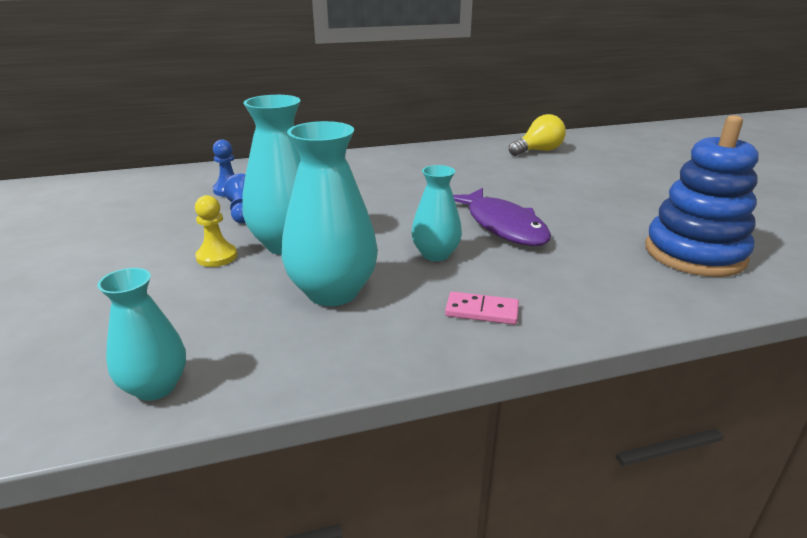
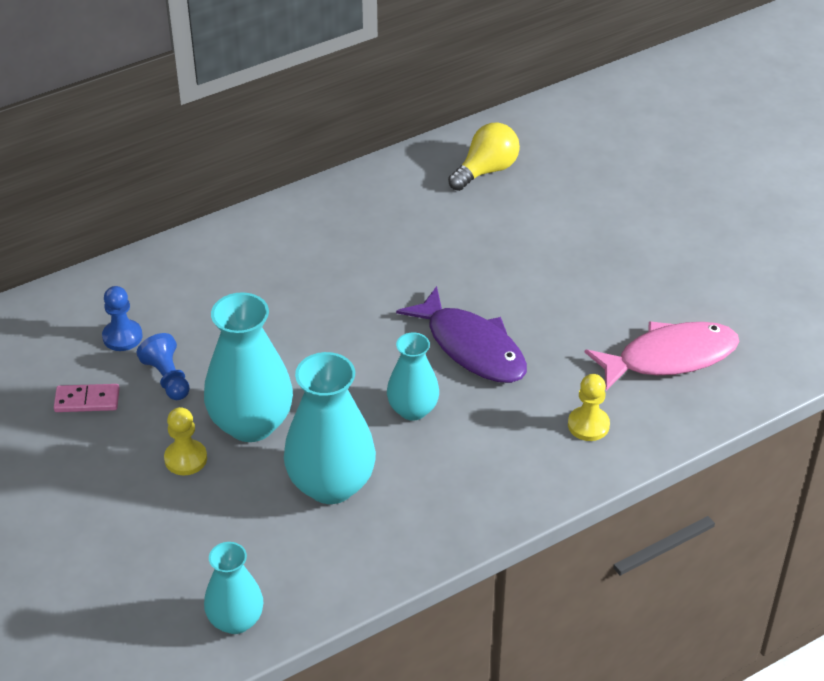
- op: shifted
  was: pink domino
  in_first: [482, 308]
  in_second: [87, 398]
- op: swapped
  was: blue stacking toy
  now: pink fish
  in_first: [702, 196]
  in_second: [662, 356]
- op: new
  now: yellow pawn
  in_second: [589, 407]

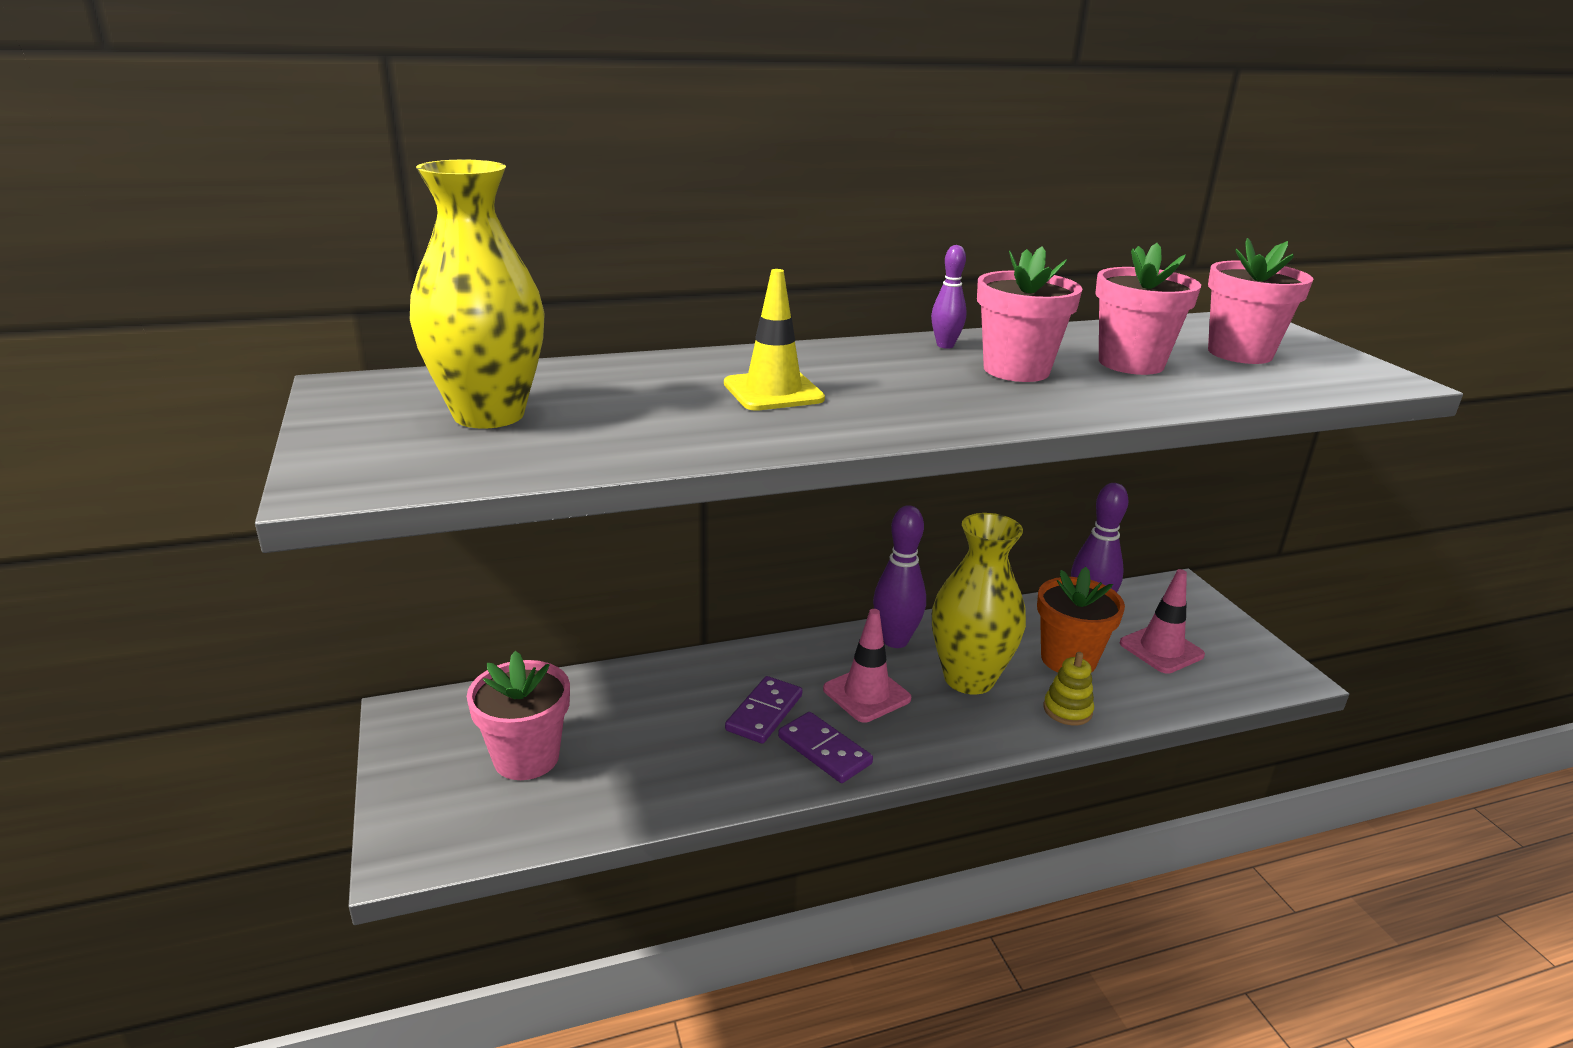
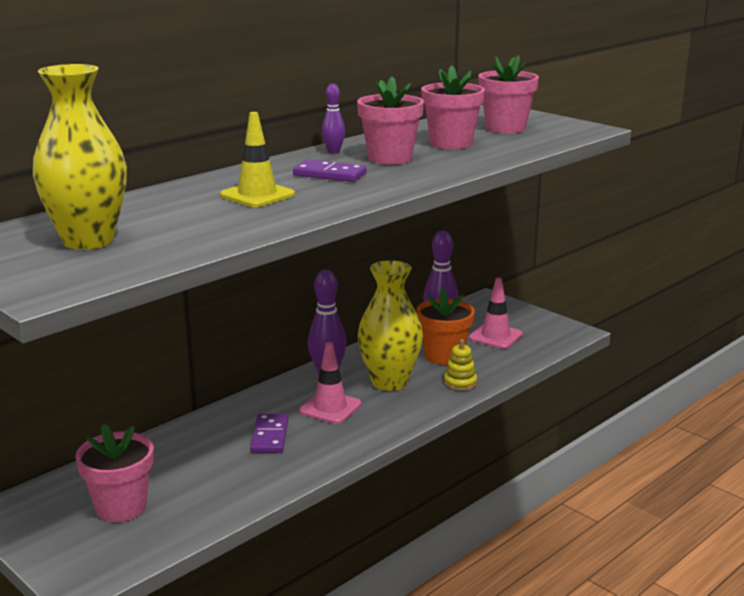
- op: shifted
  was: purple domino
  in_first: [825, 747]
  in_second: [330, 170]

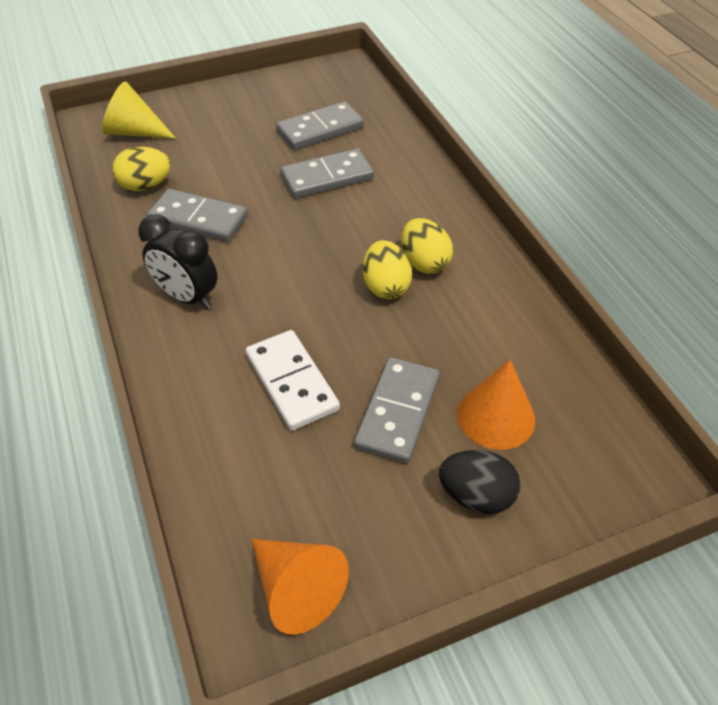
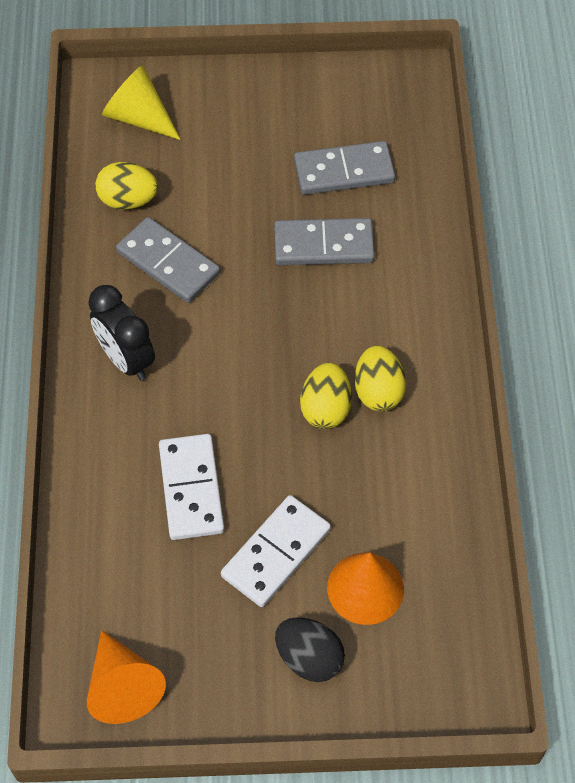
- op: repainted
  was: grey domino
  now: white domino
  in_first: [397, 410]
  in_second: [276, 551]

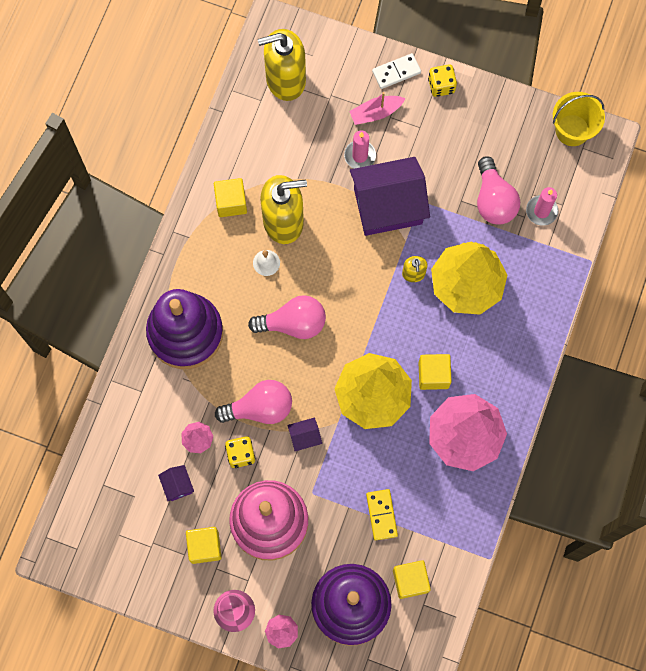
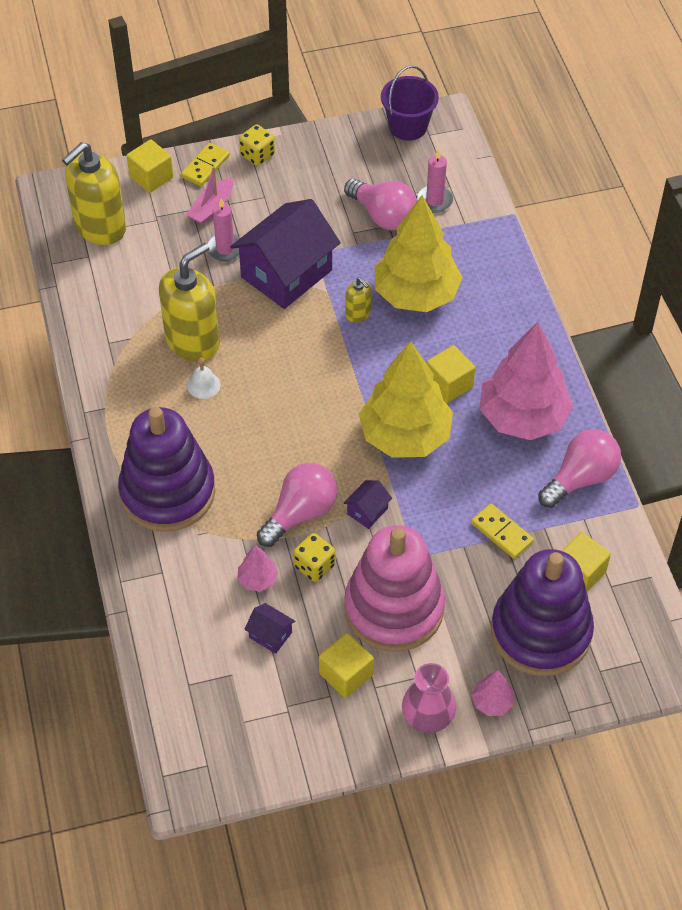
- op: shifted
  was: yellow cube
  in_first: [230, 197]
  in_second: [150, 166]
- op: shifted
  was: pink light bulb
  in_first: [287, 317]
  in_second: [579, 468]
- op: repainted
  was: white domino
  now: yellow domino
  in_first: [396, 71]
  in_second: [205, 164]
- op: repainted
  was: yellow bucket
  now: purple bucket
  in_first: [579, 119]
  in_second: [410, 102]

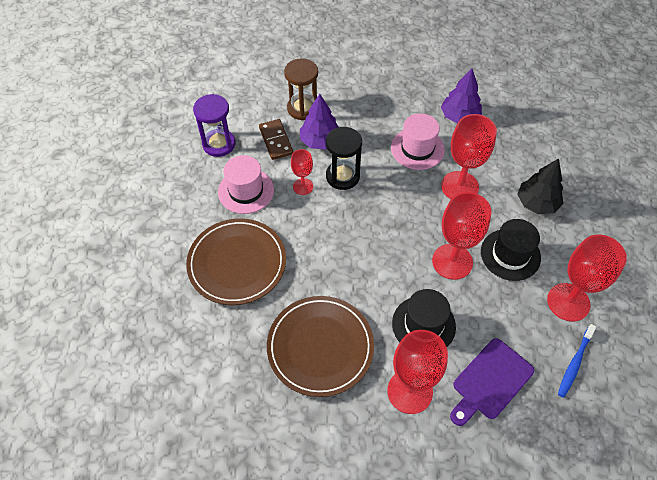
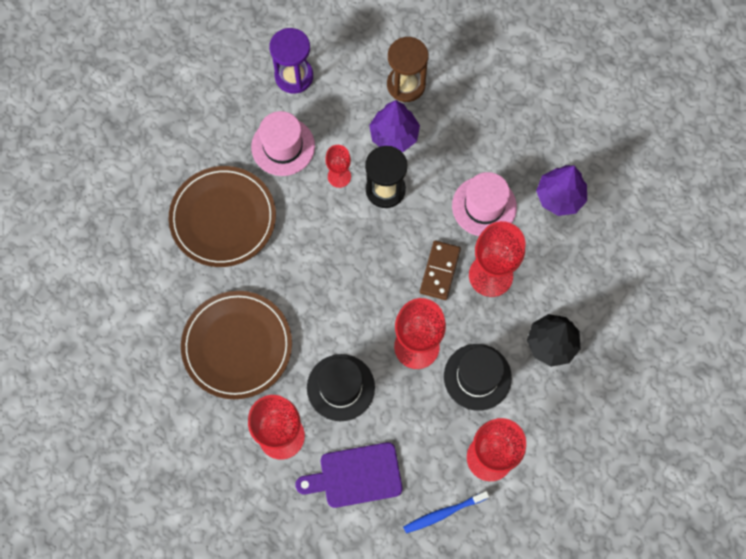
- op: shifted
  was: brown domino
  in_first: [276, 139]
  in_second: [440, 270]

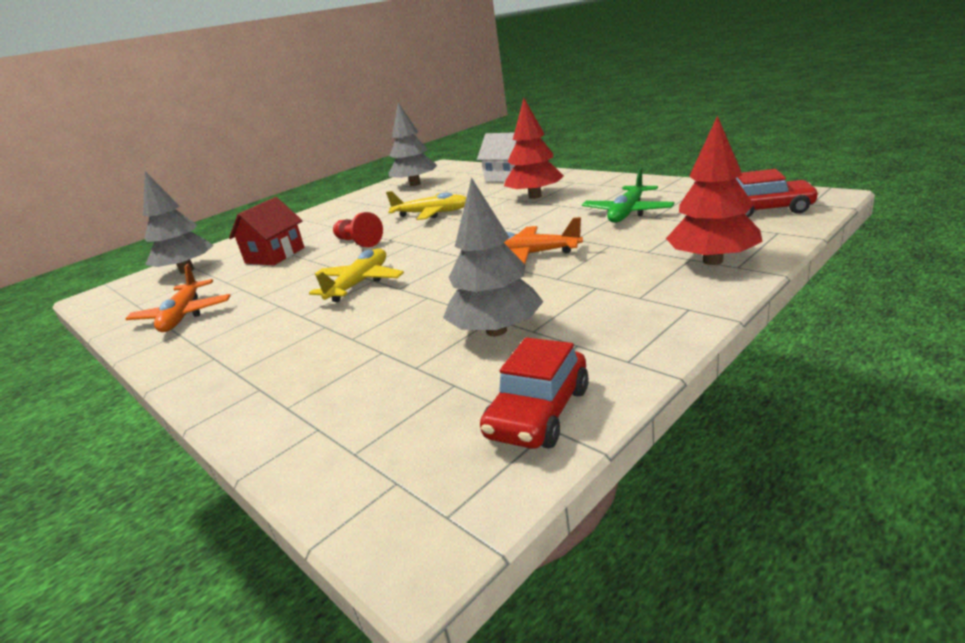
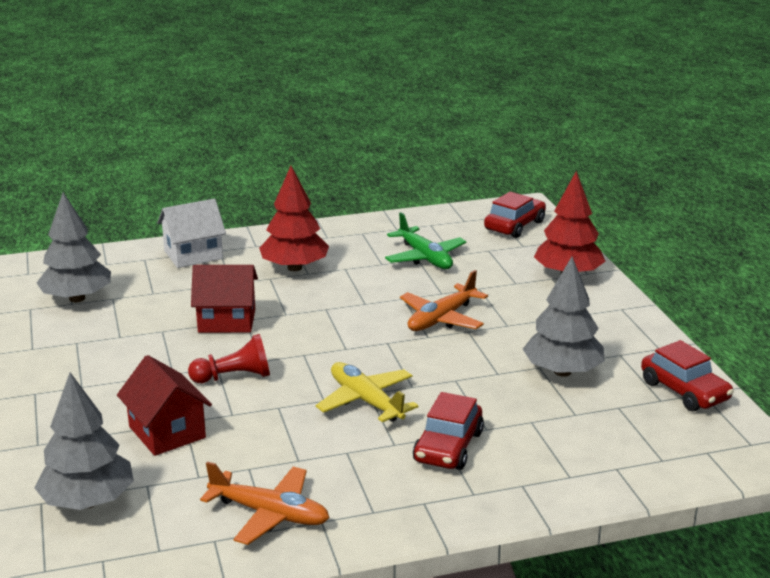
- op: swapped
  was: yellow plane
  now: red house
  in_first: [426, 205]
  in_second: [224, 299]
- op: new
  now: red car
  in_second: [448, 431]

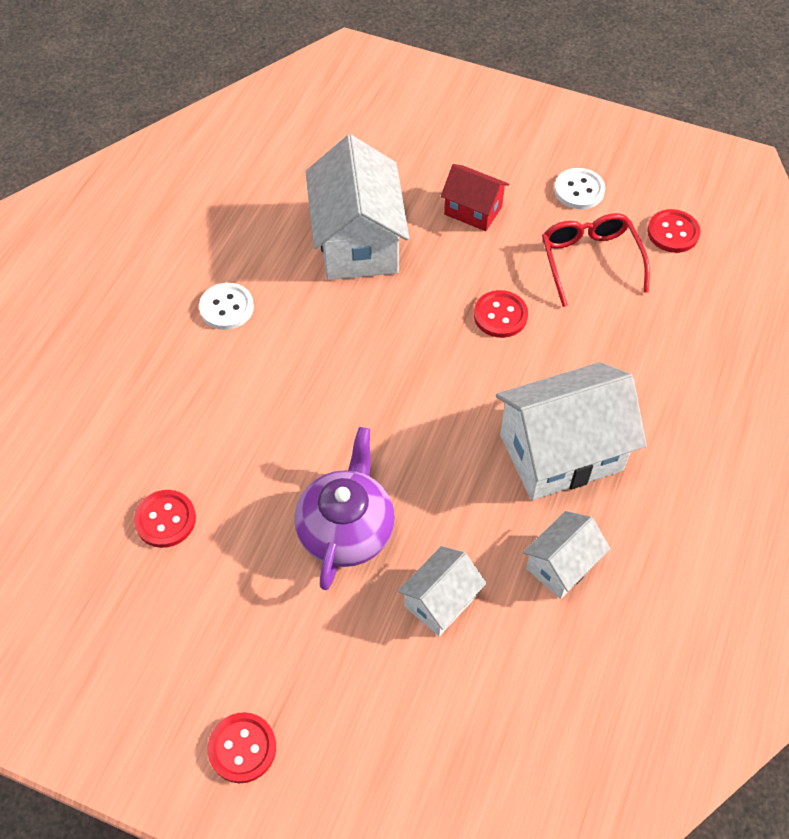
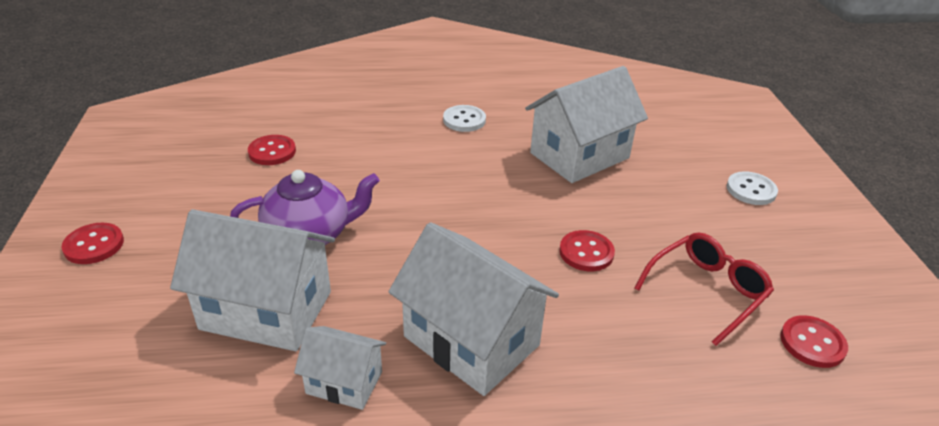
- op: scaled
  was: white house
  in_first: [442, 591]
  in_second: [252, 280]
  ratio: 1.86
- op: gone
  was: red house
  in_first: [475, 197]
- op: shifted
  was: white button
  in_first: [579, 188]
  in_second: [752, 188]

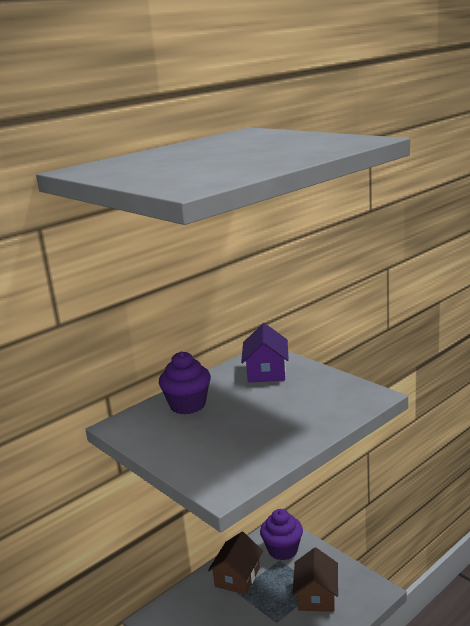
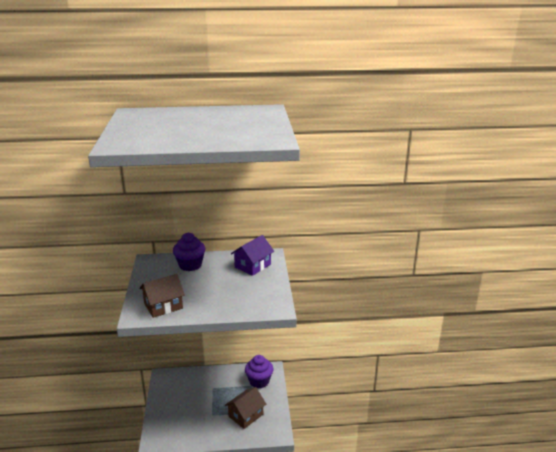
- op: shifted
  was: brown house
  in_first: [235, 563]
  in_second: [162, 296]

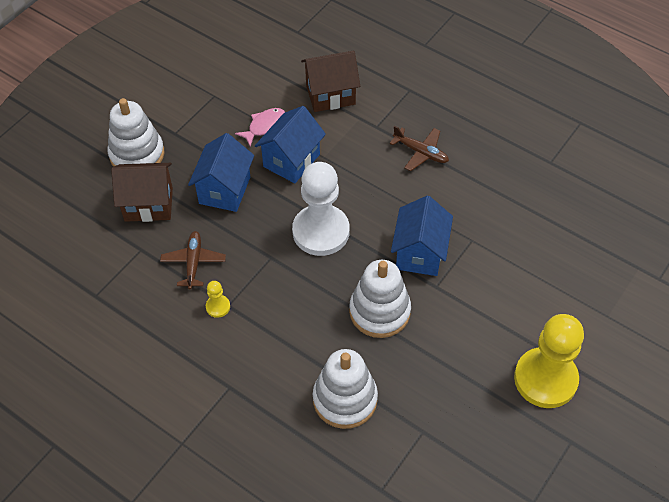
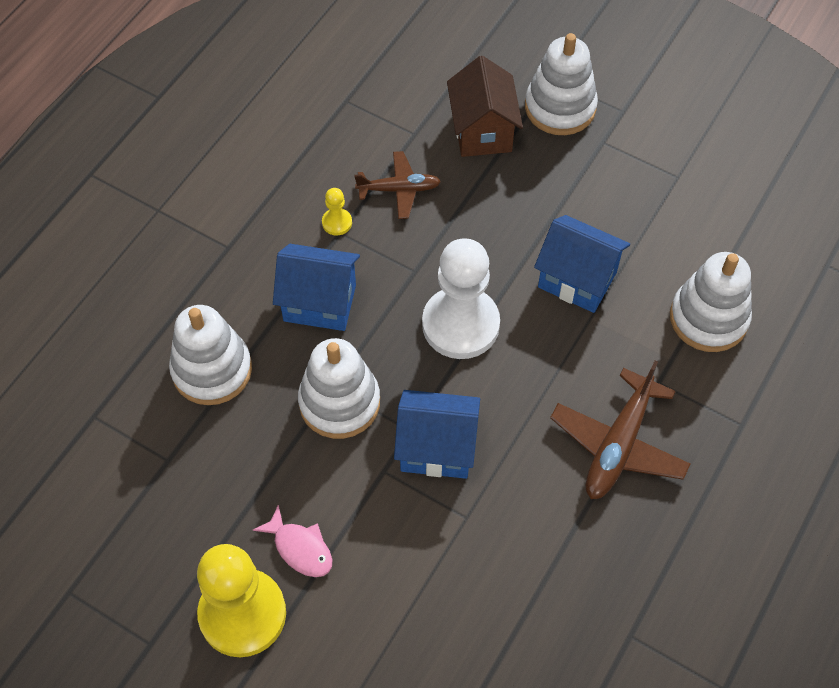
- op: shifted
  was: blue house
  in_first: [221, 172]
  in_second: [316, 287]
- op: shifted
  was: pink fish
  in_first: [260, 127]
  in_second: [292, 540]
- op: swapped
  was: brown house
  now: white stacking toy
  in_first: [330, 81]
  in_second: [711, 302]
- op: scaled
  was: brown plane
  in_first: [419, 148]
  in_second: [620, 430]
  ratio: 1.58

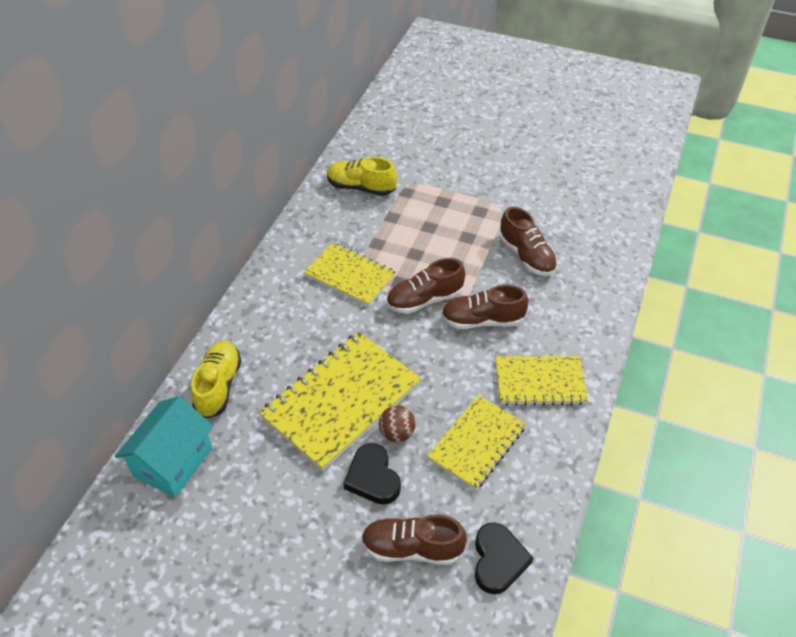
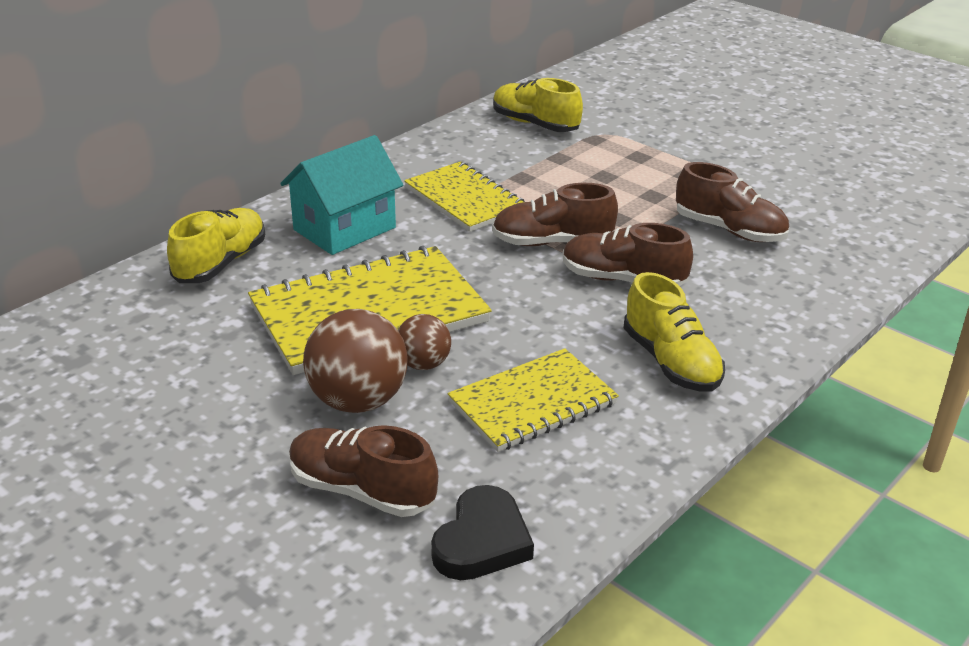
- op: shifted
  was: turquoise house
  in_first: [164, 446]
  in_second: [341, 195]
- op: swapped
  was: black heart
  now: brown ball
  in_first: [372, 474]
  in_second: [355, 361]
- op: swapped
  was: yellow notebook
  now: yellow shoe
  in_first: [542, 381]
  in_second: [674, 331]
- op: rotated
  was: brown shoe
  in_first: [528, 241]
  in_second: [732, 202]
  clockwise: -45

